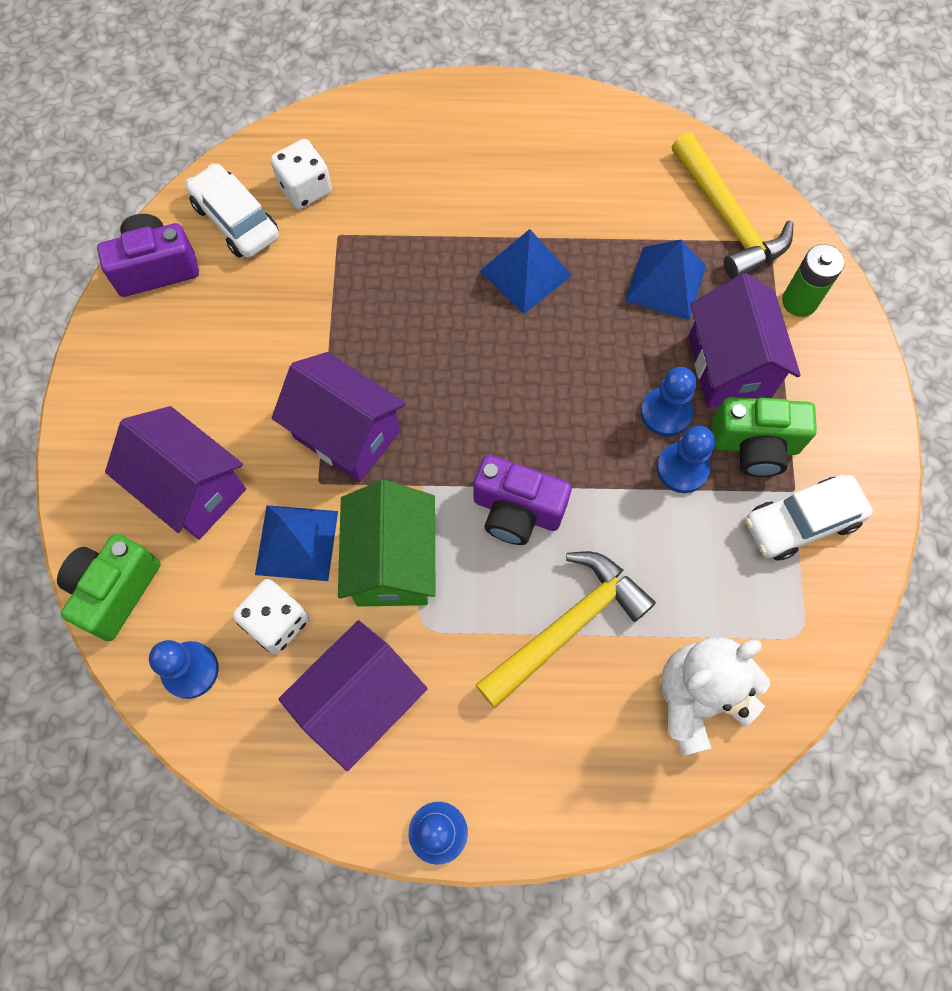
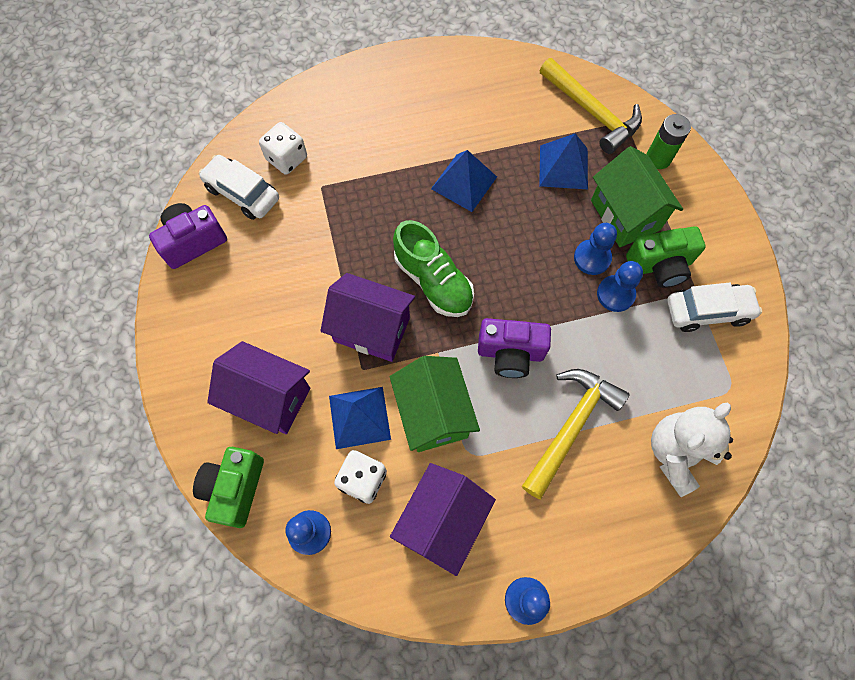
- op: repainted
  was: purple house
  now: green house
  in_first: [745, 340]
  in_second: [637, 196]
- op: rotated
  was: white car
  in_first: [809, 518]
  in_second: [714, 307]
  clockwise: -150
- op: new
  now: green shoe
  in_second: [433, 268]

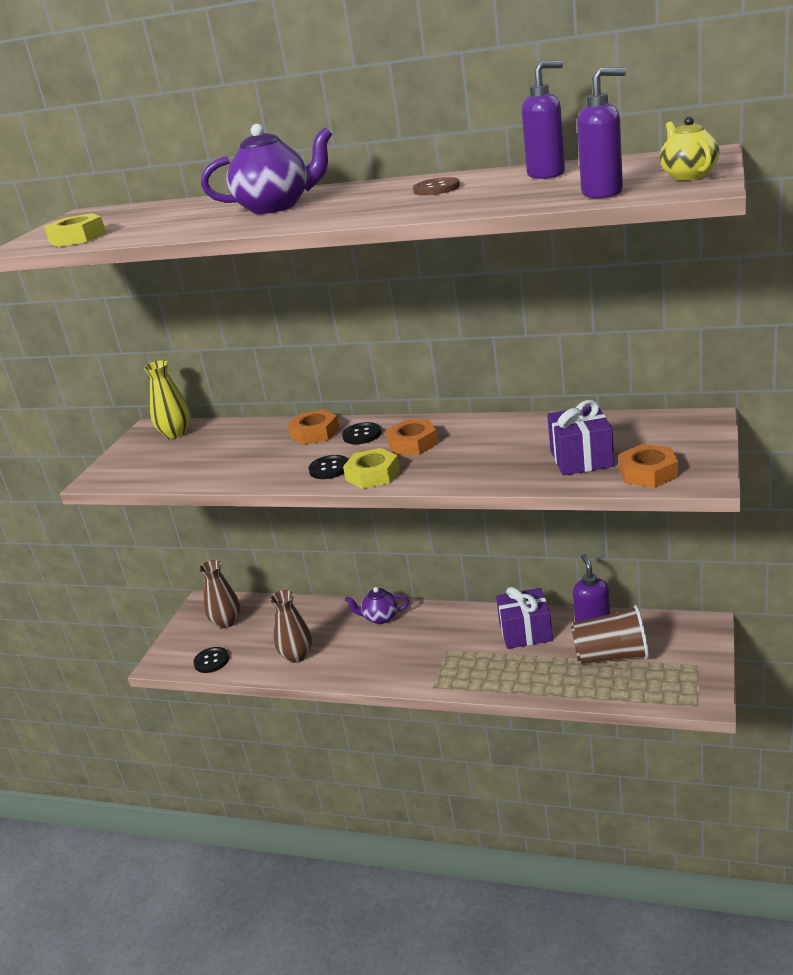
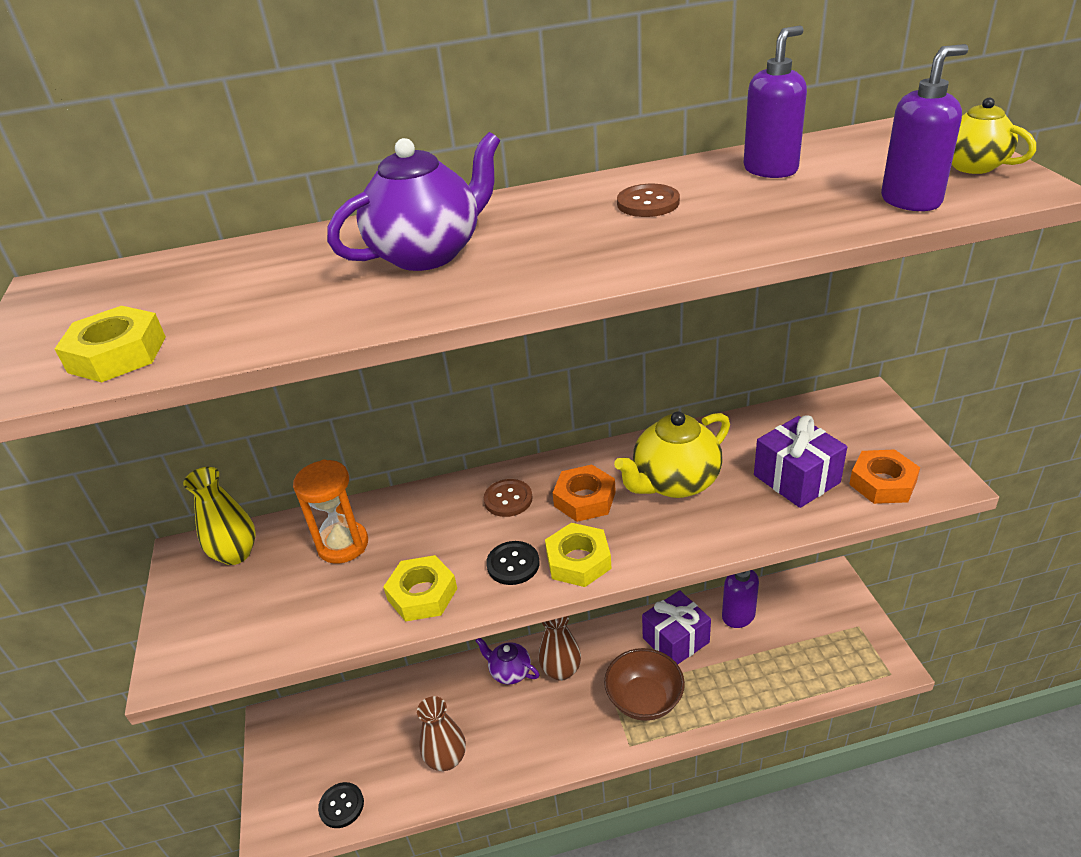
- op: shifted
  was: brown vase
  in_first: [219, 594]
  in_second: [560, 648]
- op: gone
  was: orange nut
  in_first: [314, 427]
- op: repainted
  was: black button
  now: brown button
  in_first: [361, 433]
  in_second: [508, 498]
- op: rotated
  was: purple teapot
  in_first: [377, 605]
  in_second: [507, 661]
  clockwise: 60
- op: gone
  was: brown cup
  in_first: [610, 634]
- op: new
  now: orange hourglass
  in_second: [330, 511]
- op: new
  now: yellow nut
  in_second: [420, 588]
- op: new
  now: brown bowl
  in_second: [644, 684]
- op: new
  now: yellow teapot
  in_second: [672, 454]

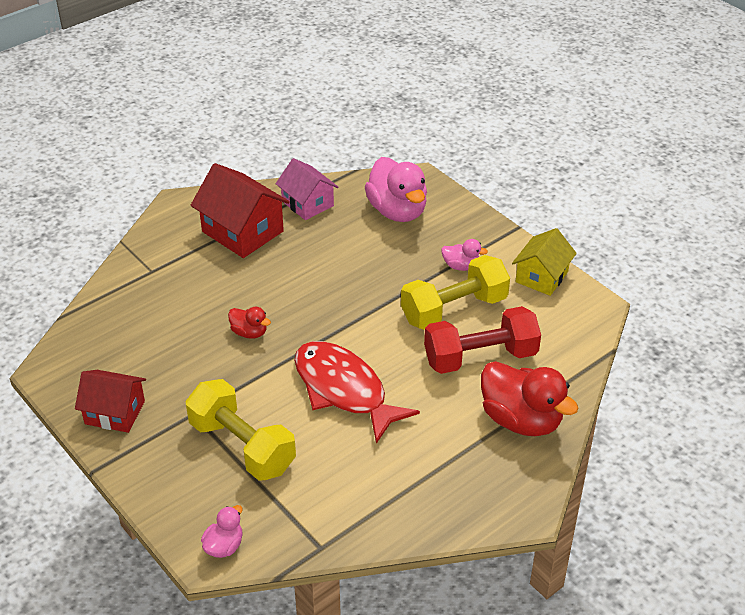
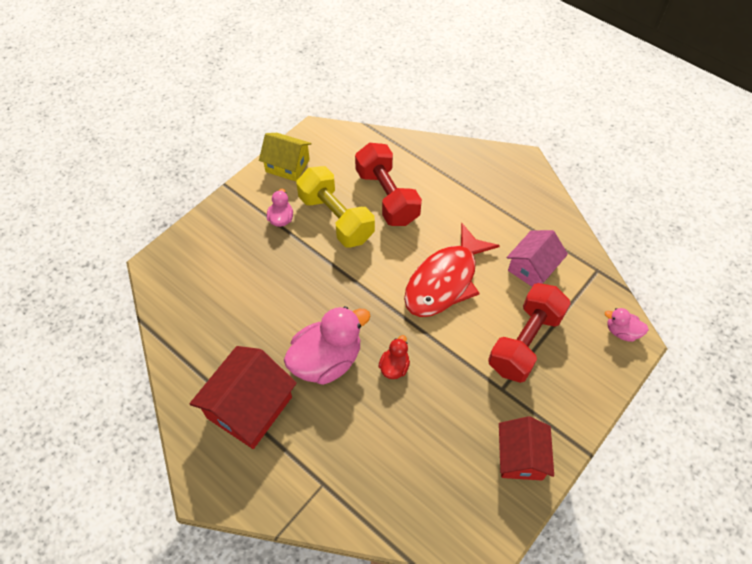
- op: repainted
  was: yellow dumbbell
  now: red dumbbell
  in_first: [240, 430]
  in_second: [529, 333]
- op: shifted
  was: pink house
  in_first: [307, 189]
  in_second: [537, 258]
- op: shifted
  was: pink duck
  in_first: [396, 189]
  in_second: [327, 345]
- op: gone
  was: red duck
  in_first: [530, 398]

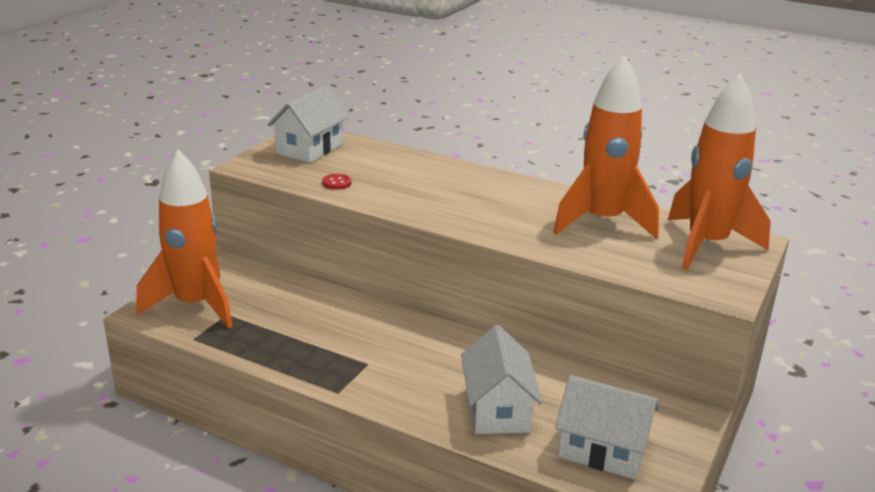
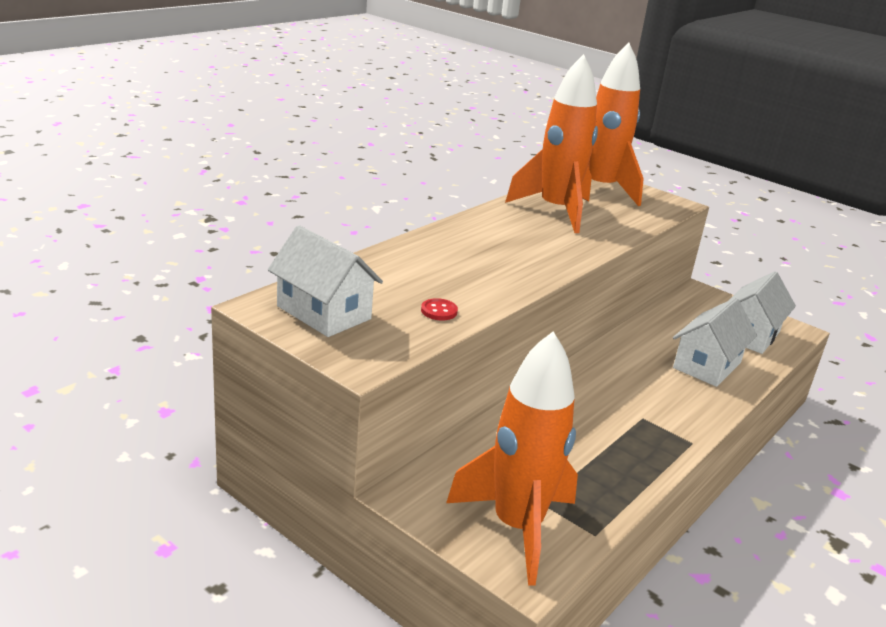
- op: rotated
  was: white house
  in_first: [501, 379]
  in_second: [715, 342]
  clockwise: -60

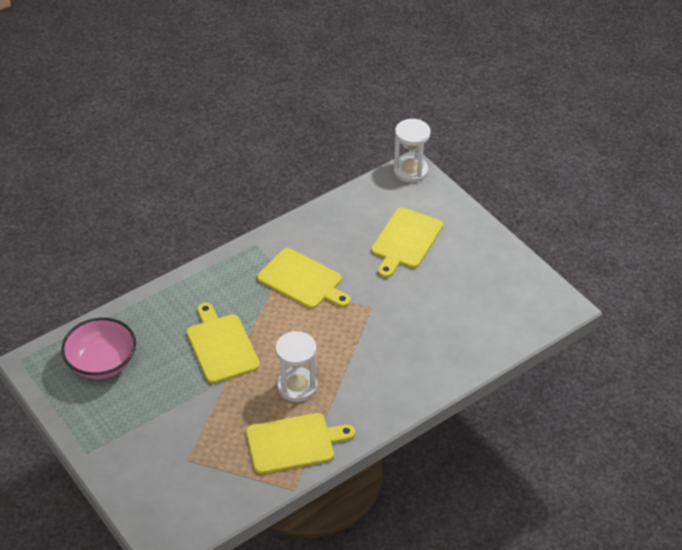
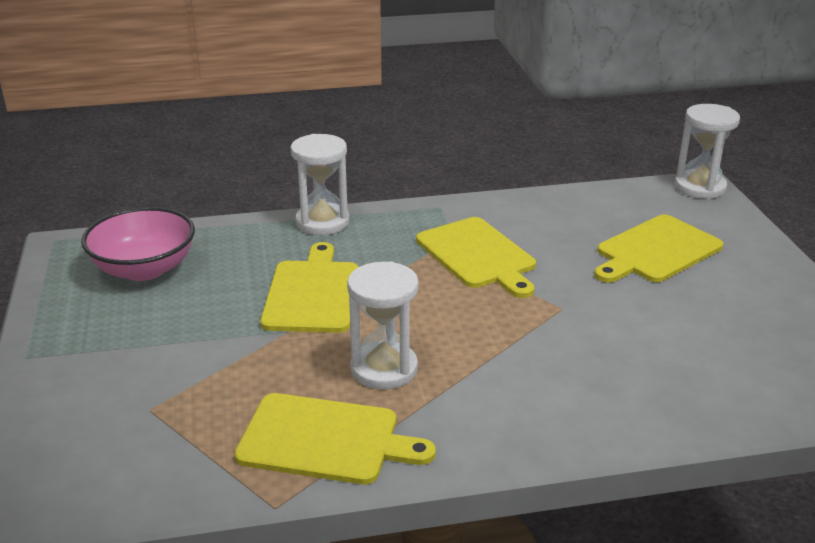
- op: new
  now: white hourglass
  in_second: [320, 184]

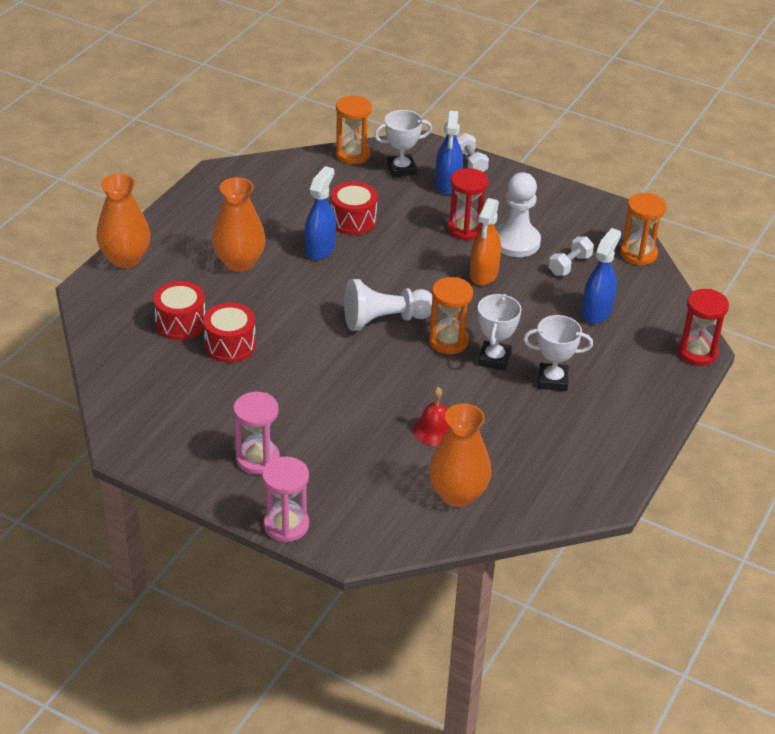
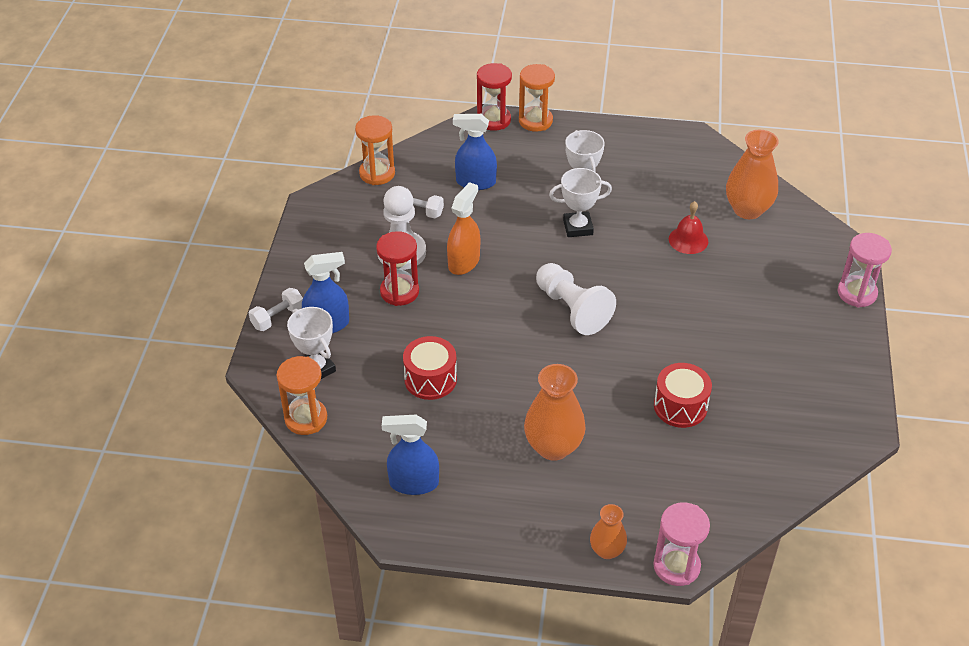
- op: scaled
  was: orange vase
  in_first: [123, 220]
  in_second: [608, 531]
  ratio: 0.57
- op: gone
  was: red drum
  in_first: [179, 310]
- op: shifted
  was: pink hourglass
  in_first: [256, 433]
  in_second: [681, 544]
- op: shifted
  was: blue spray bottle
  in_first: [320, 213]
  in_second: [410, 455]
- op: shifted
  was: orange hourglass
  in_first: [451, 315]
  in_second: [537, 98]
- op: rotated
  was: orange spray bottle
  in_first: [485, 242]
  in_second: [463, 228]
  clockwise: -60

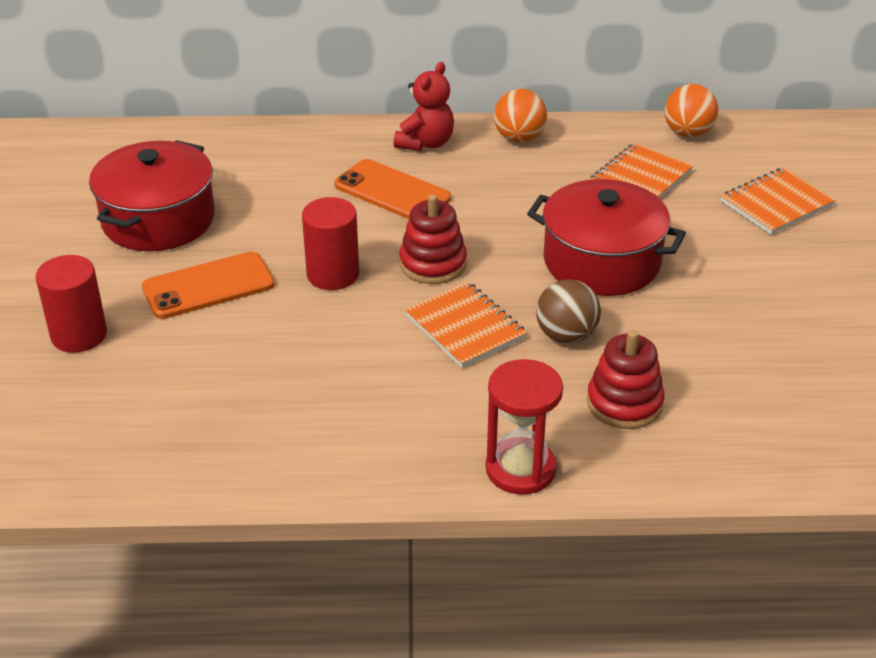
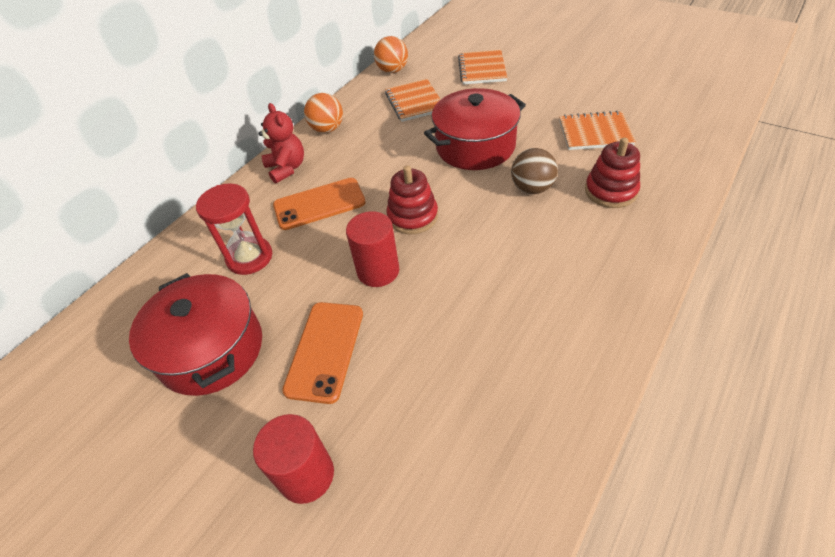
- op: shifted
  was: orange notebook
  in_first: [465, 325]
  in_second: [597, 130]
- op: shifted
  was: red hourglass
  in_first: [524, 427]
  in_second: [234, 229]

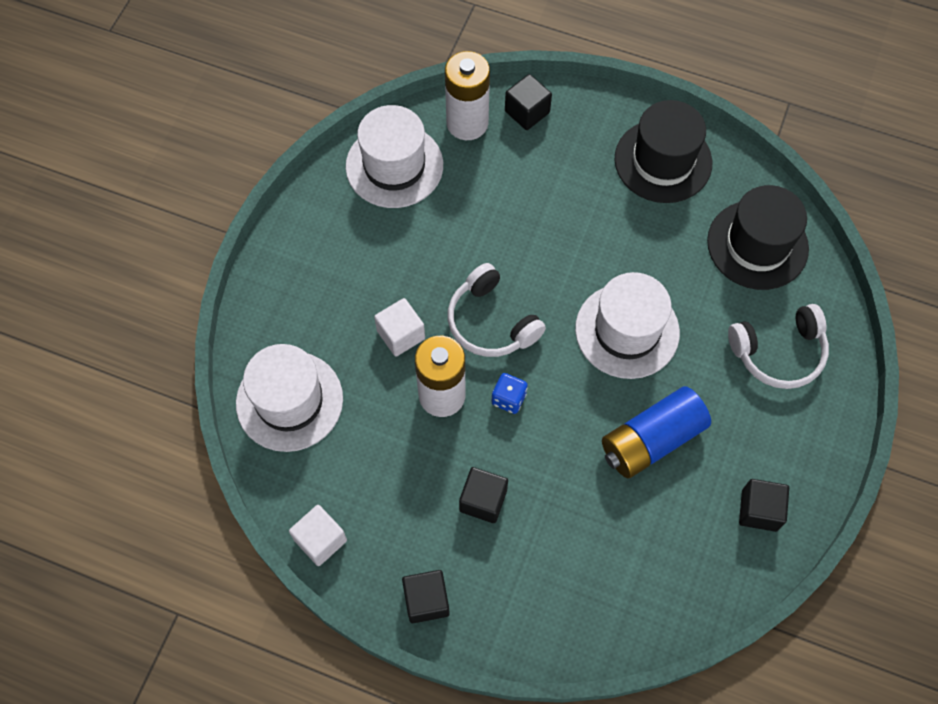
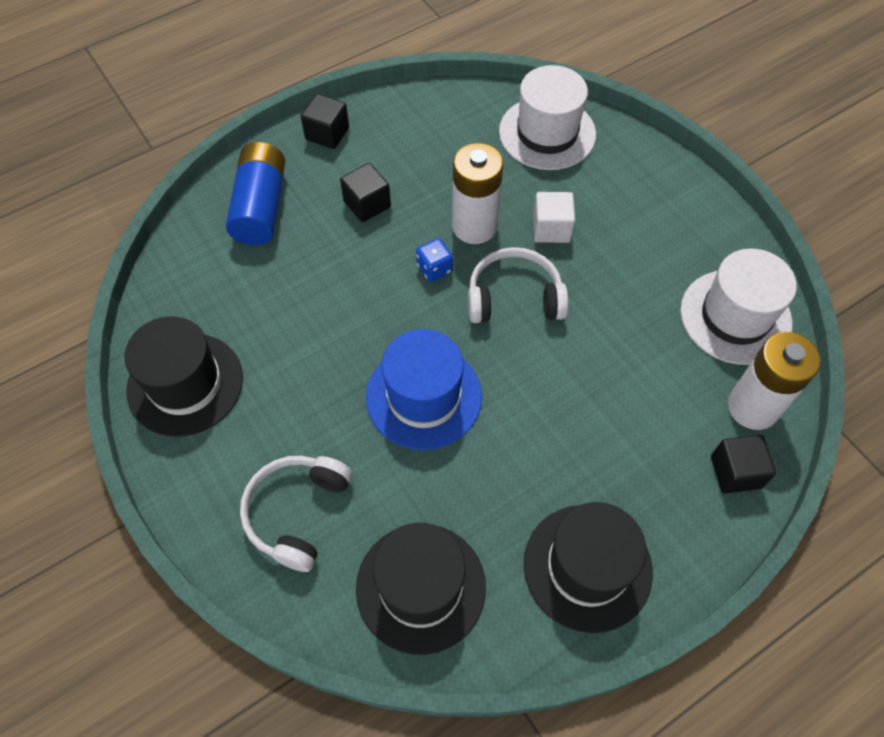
- op: gone
  was: white cube
  in_first: [318, 535]
- op: repainted
  was: white hat
  now: blue hat
  in_first: [627, 325]
  in_second: [424, 389]
- op: shifted
  was: blue battery
  in_first: [656, 432]
  in_second: [255, 193]
- op: swapped
  was: black cube
  now: black hat
  in_first: [764, 505]
  in_second: [184, 376]

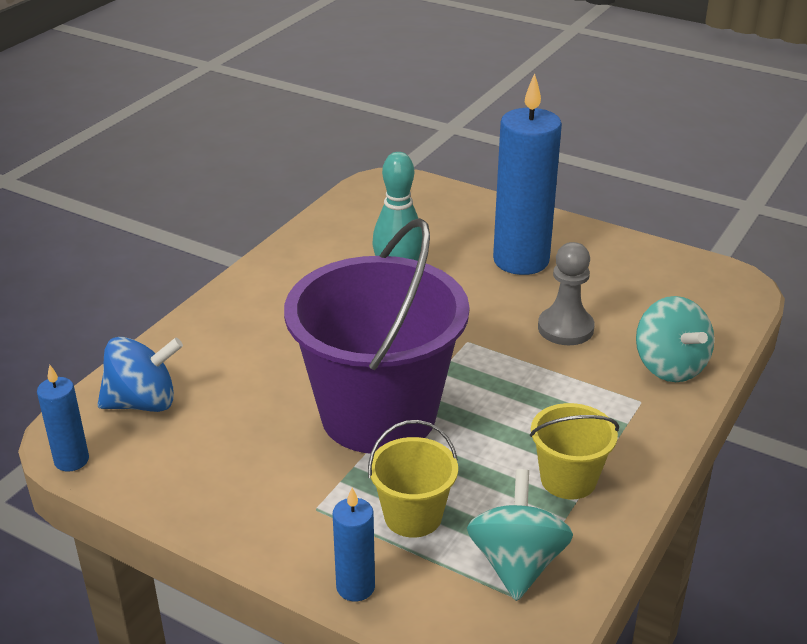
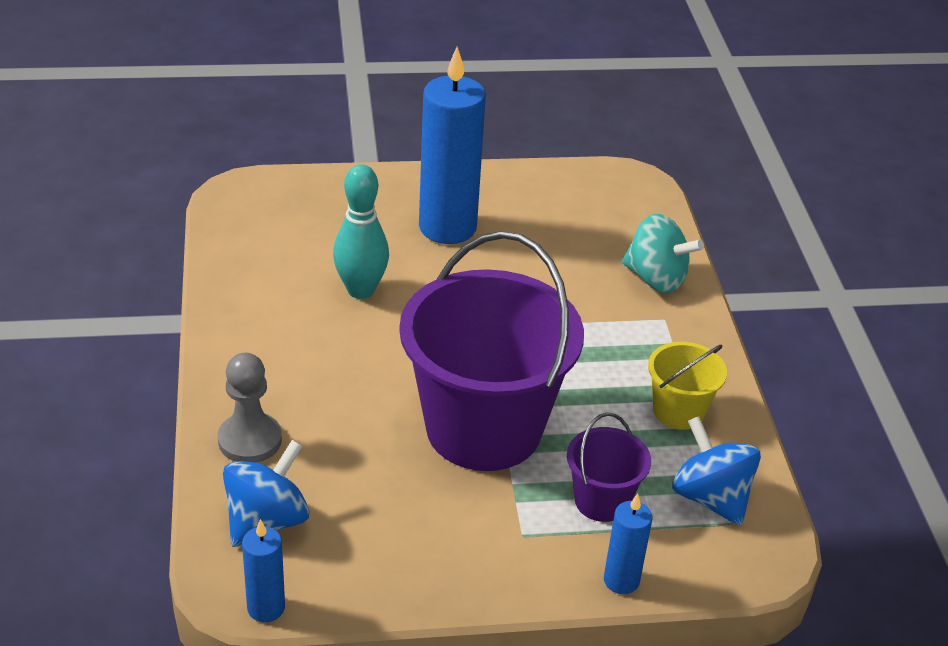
- op: repainted
  was: yellow bucket
  now: purple bucket
  in_first: [413, 479]
  in_second: [609, 467]
- op: repainted
  was: turquoise spinning top
  now: blue spinning top
  in_first: [520, 535]
  in_second: [716, 471]
- op: shifted
  was: grey pawn
  in_first: [566, 293]
  in_second: [250, 408]

